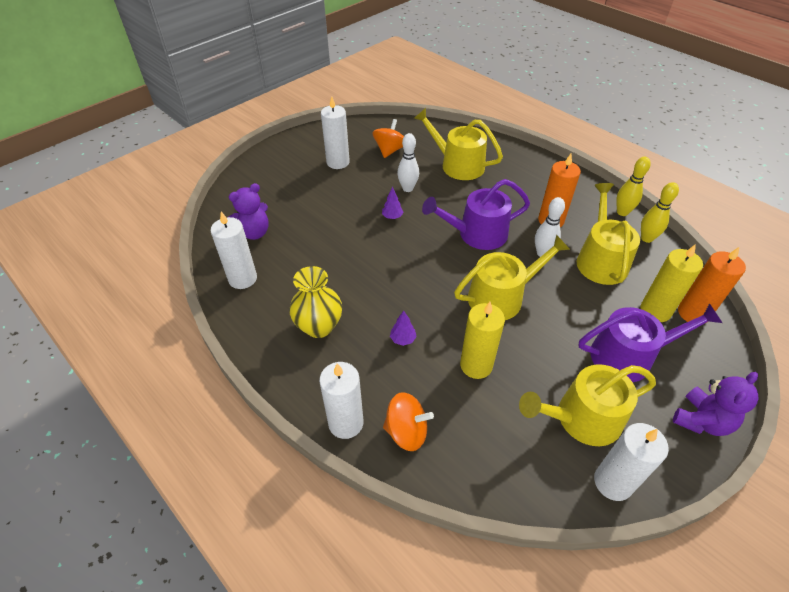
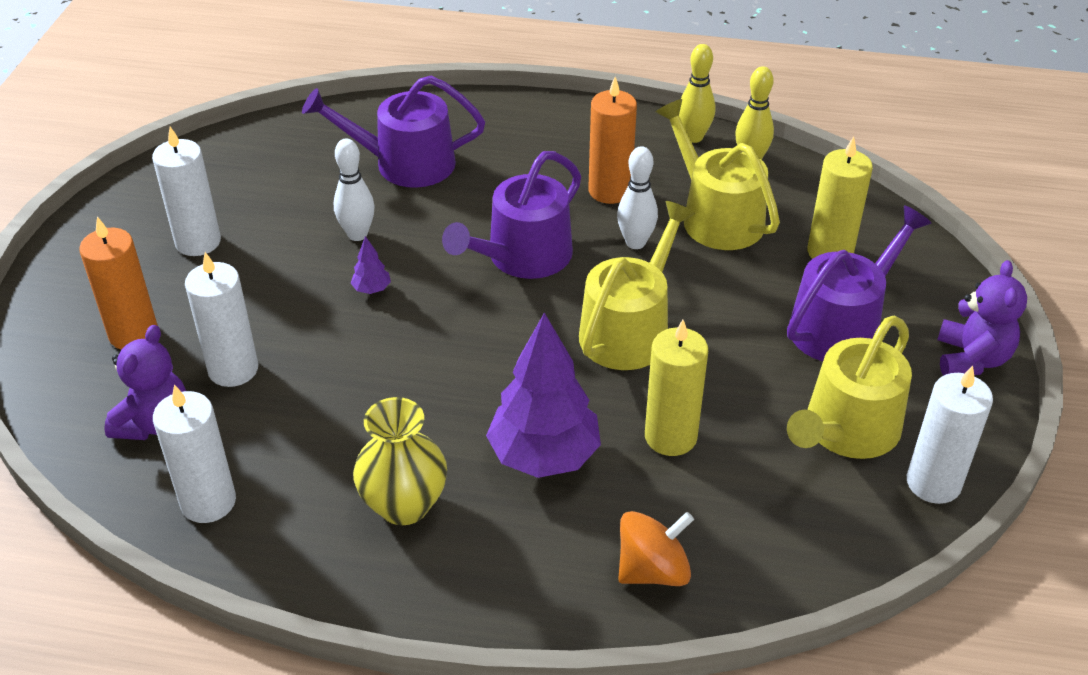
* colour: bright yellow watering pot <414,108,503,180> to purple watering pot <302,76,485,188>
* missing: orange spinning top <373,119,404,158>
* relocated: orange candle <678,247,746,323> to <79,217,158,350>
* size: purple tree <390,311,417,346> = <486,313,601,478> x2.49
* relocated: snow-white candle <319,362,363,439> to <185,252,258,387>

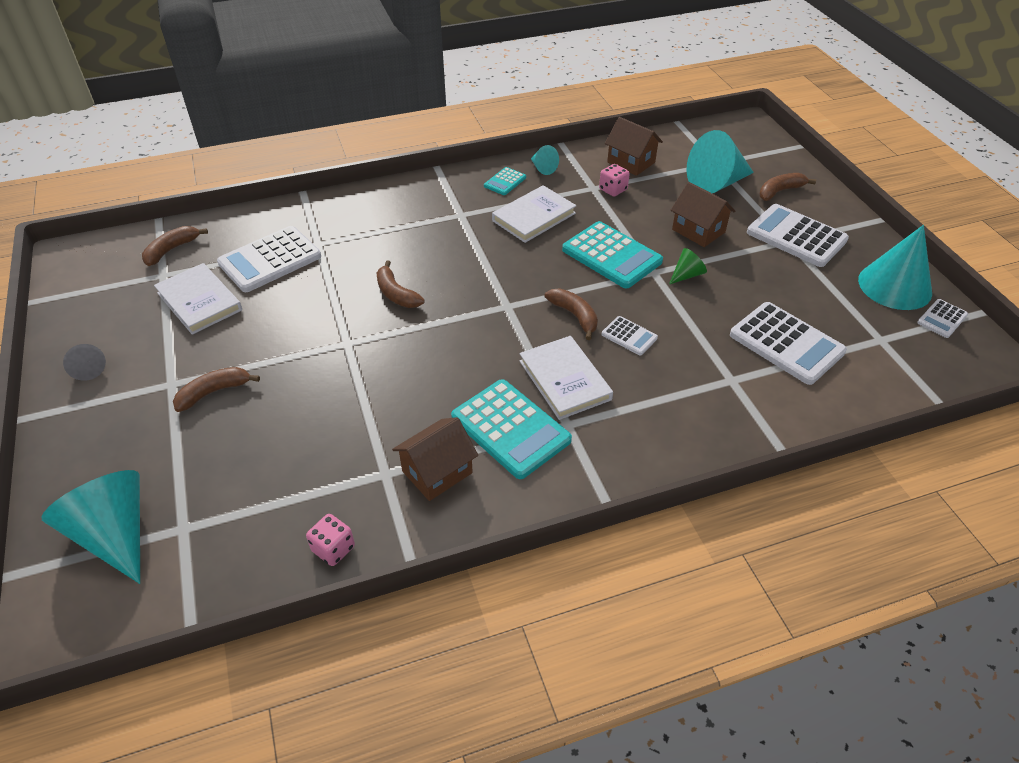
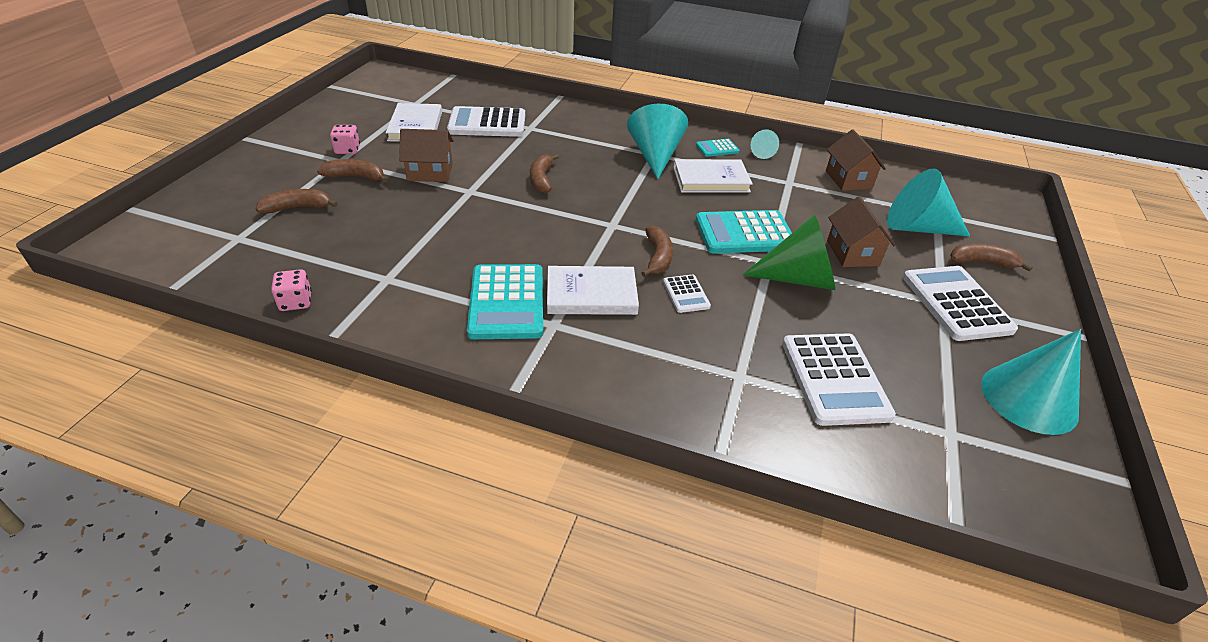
* relocated: pink die <599,164,630,197> to <330,125,360,154>
* spun: aqua calculator <562,221,663,288> = <696,210,792,254> 90 degrees clockwise
* relocated: brown banana <142,226,208,266> to <256,189,338,213>
* size: leaf-green cone <669,248,707,284> = <743,214,835,290> x2.11
* missing: snow-white calculator <917,299,968,338>
* spun: snow-white book <520,336,613,420> = <547,266,639,315> 75 degrees clockwise
* missing: ash-grey cone <63,344,106,381>
* relocated: brown toy house <392,417,478,501> to <399,129,453,182>
* relocated: aqua cone <42,470,140,584> to <627,104,688,179>

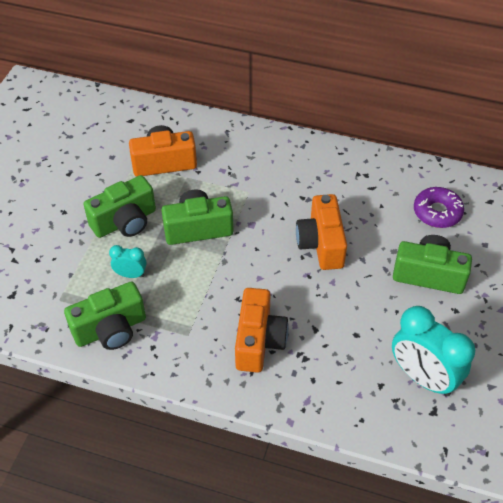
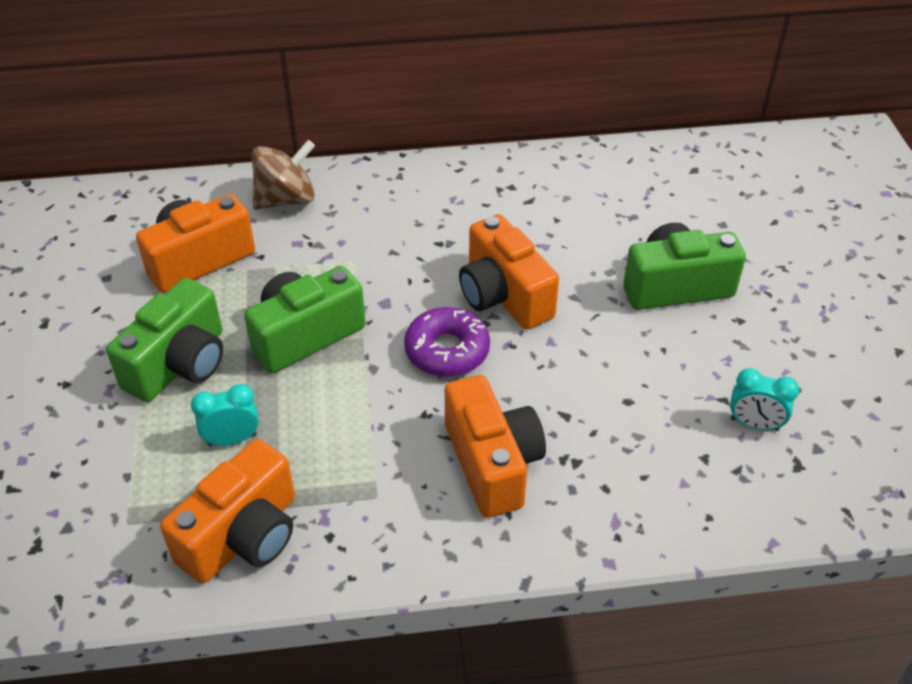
* relocated: purple doughnut <414,187,464,228> to <404,307,490,377>
* colour: leaf-green photo camera <64,281,146,350> to orange photo camera <160,439,295,584>
* size: aqua clock <392,306,475,397> = <730,368,799,431> x0.49
* appeared: brown spinning top <252,140,315,210>

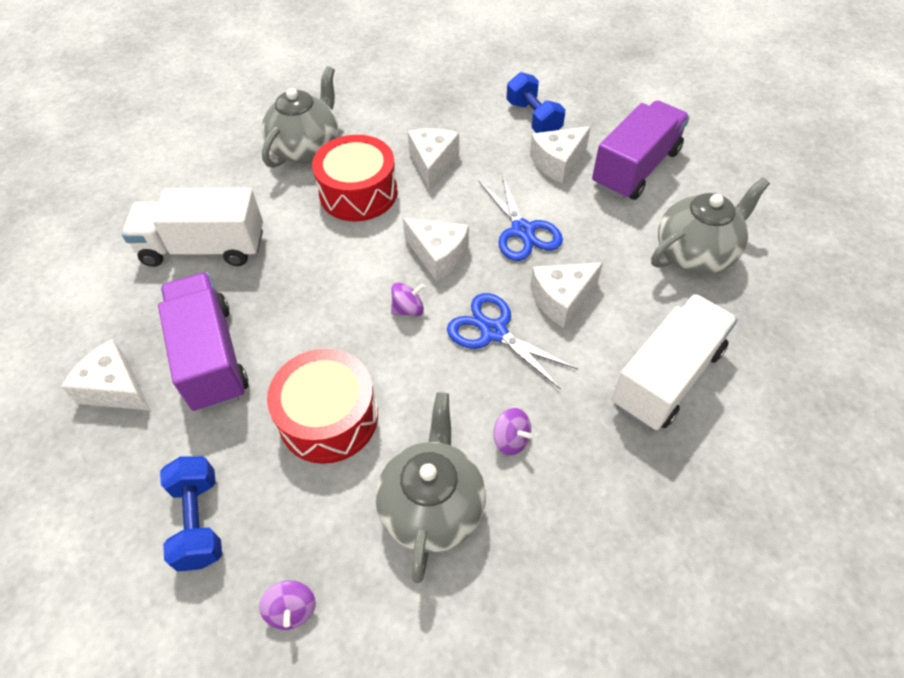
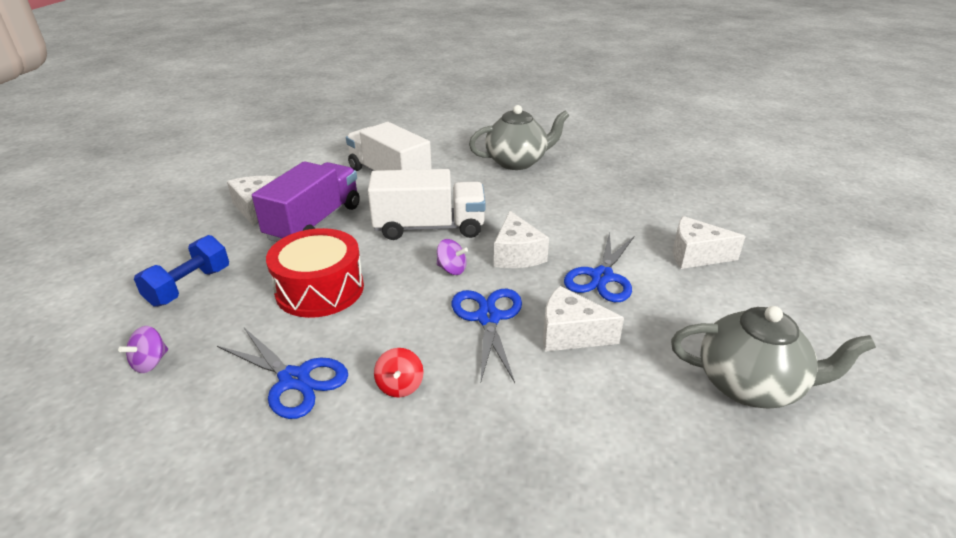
* missing: blue free weight <506,72,566,133>
* missing: purple truck <592,100,690,200>
* missing: snow-white cheese wedge <408,128,459,190>
* missing: crimson snare drum <312,135,398,221>
* relocated: snow-white truck <612,294,738,430> to <368,169,486,240>
* exchanged: ash-grey tea pot <375,392,486,583> to blue pair of scissors <217,328,348,419>
* colour: purple spinning top <493,408,532,455> to crimson spinning top <374,348,424,398>

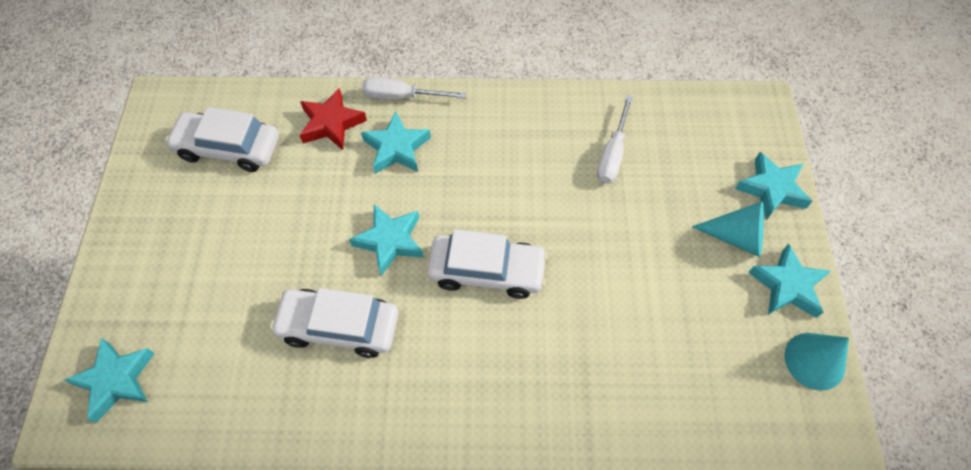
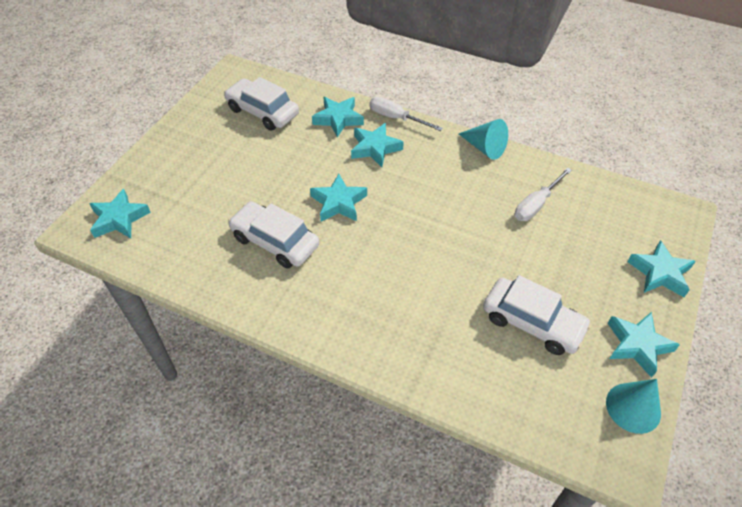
* colour: crimson star shape <300,88,367,150> to aqua star shape <312,97,364,137>
* relocated: aqua cone <692,201,764,257> to <459,119,508,160>
* relocated: snow-white car <427,230,548,299> to <483,275,592,355>

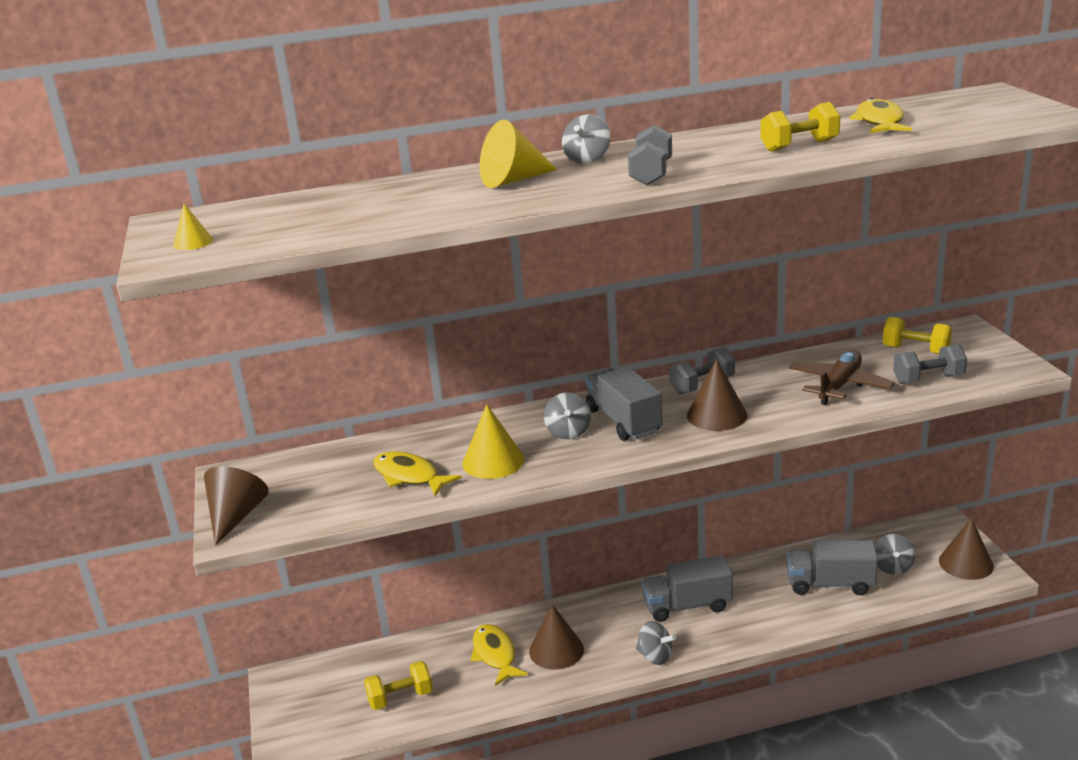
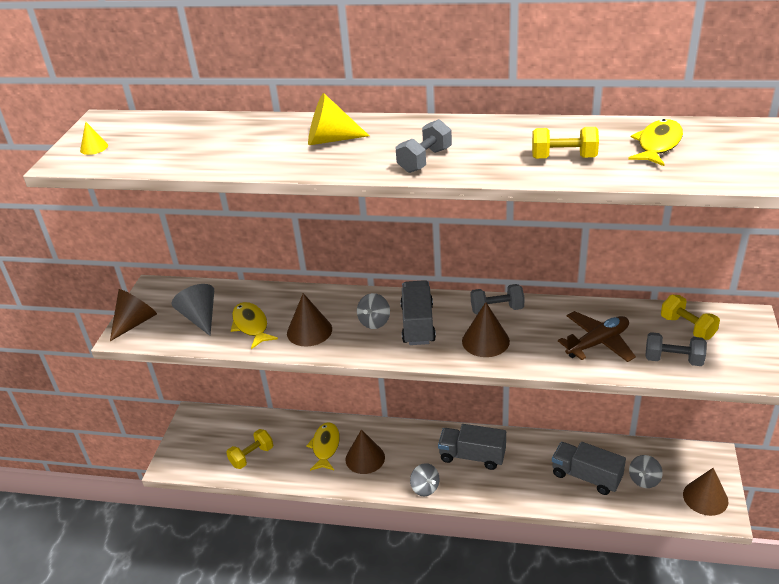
* missing: ash-grey spinning top <562,114,611,164>
* colour: bright yellow cone <462,404,524,479> to brown cone <287,293,332,347>
* spun: bright yellow free weight <364,661,433,710> = <226,429,273,469> 45 degrees counterclockwise
* appeared: ash-grey cone <172,284,214,336>

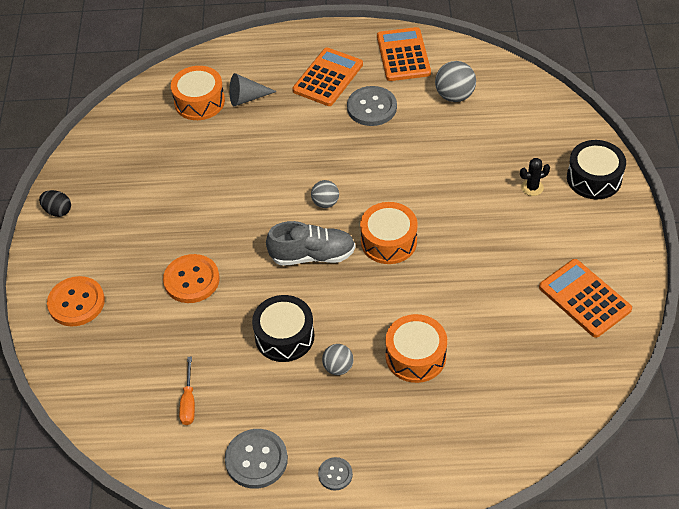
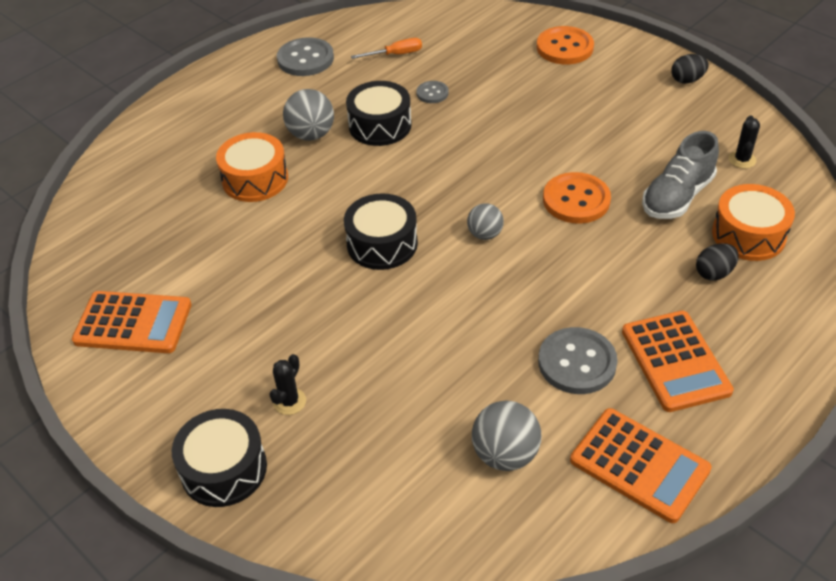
* exchanged: ash-grey cone <229,73,277,106> to jet-black toy egg <696,243,739,280>
* colour: orange snare drum <360,202,418,264> to jet-black snare drum <344,193,418,270>
* relocated: ash-grey lace-up shoe <266,221,355,266> to <642,131,719,219>
* relocated: orange button <163,254,220,303> to <543,172,611,224>
* size: ash-grey sphere <322,344,353,375> = <283,89,334,141> x1.55
* spun: orange hand screwdriver <179,357,195,425> = <351,38,422,59> 120 degrees clockwise
* relocated: ash-grey button <318,457,353,490> to <416,81,449,103>
* appeared: jet-black cactus <728,115,760,168>

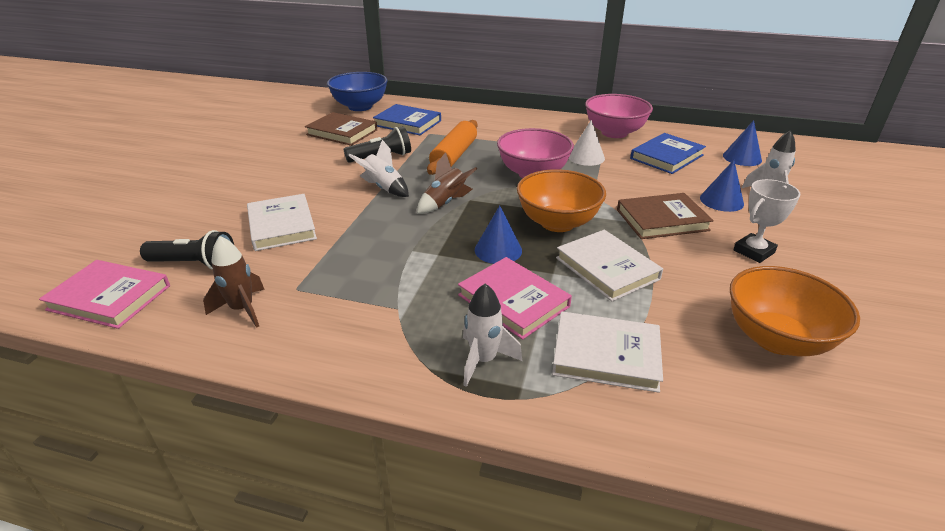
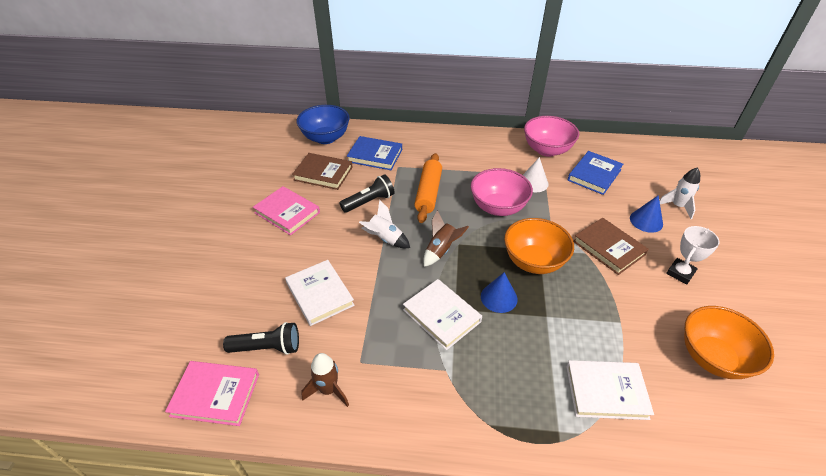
* missing: blue cone <723,120,762,166>
* spun: brown book <617,193,714,239> = <573,218,649,275> 75 degrees clockwise
* relocated: snow-white book <556,230,663,302> to <403,279,482,350>
* relocated: pink book <458,257,572,340> to <253,186,320,235>
* missing: snow-white rocket <463,284,522,387>

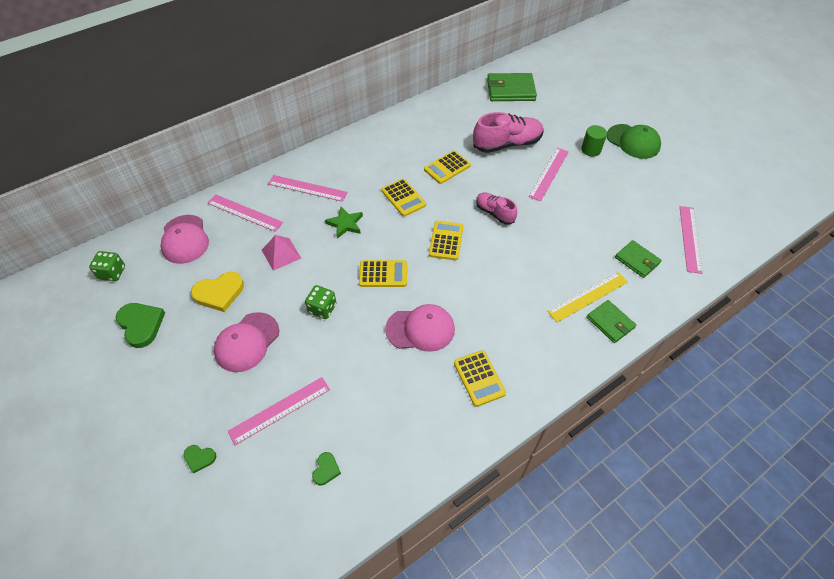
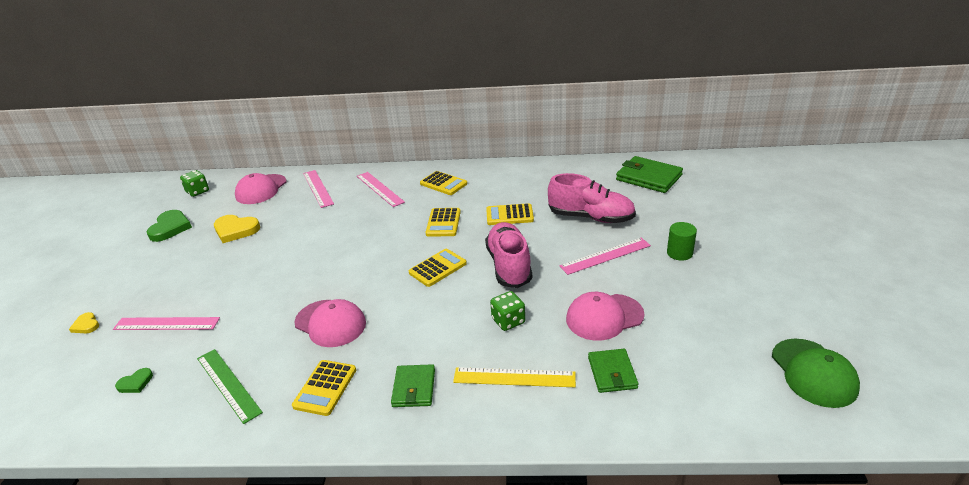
* relocated: leaf-green peaked cap <607,124,661,159> to <772,339,860,408>
* size: pink lace-up shoe <476,192,517,225> = <485,222,532,288> x1.69
* missing: pink measuring stick <680,206,702,274>
* missing: leaf-green star shape <325,207,363,239>
* missing: pink pyramid shape <262,235,301,271>
* relocated: bright yellow calculator <359,260,407,287> to <420,171,467,195>
* relocated: leaf-green die <305,285,336,319> to <490,291,525,331>
* relocated: leaf-green wallet <587,300,636,343> to <391,364,435,407>
* relocated: pink peaked cap <214,312,279,372> to <566,292,645,341>
* colour: leaf-green heart <183,445,216,473> to bright yellow heart <69,312,99,333>
* appeared: leaf-green measuring stick <197,349,263,424>

